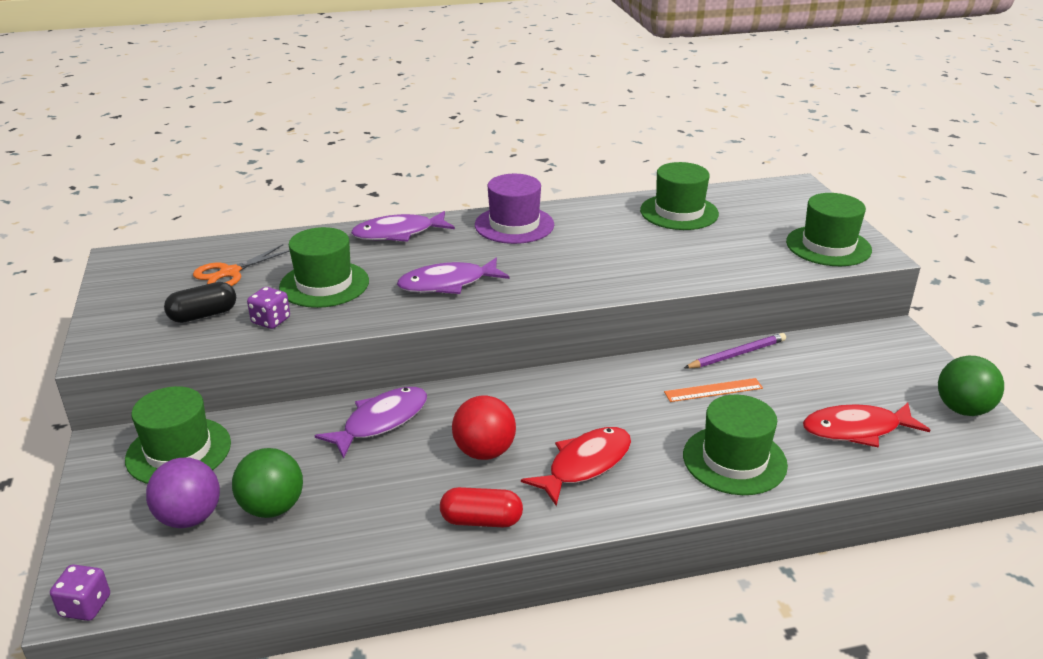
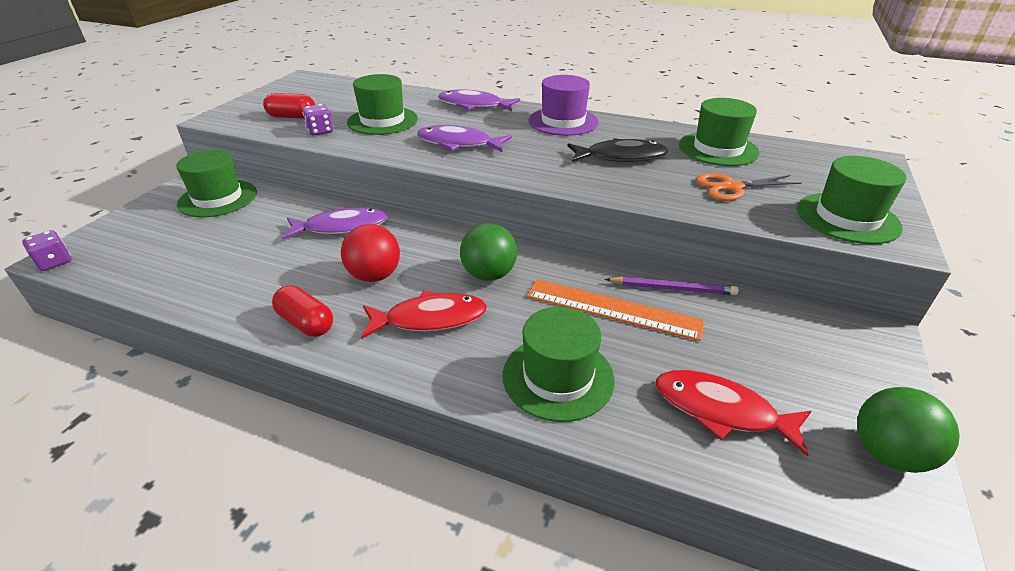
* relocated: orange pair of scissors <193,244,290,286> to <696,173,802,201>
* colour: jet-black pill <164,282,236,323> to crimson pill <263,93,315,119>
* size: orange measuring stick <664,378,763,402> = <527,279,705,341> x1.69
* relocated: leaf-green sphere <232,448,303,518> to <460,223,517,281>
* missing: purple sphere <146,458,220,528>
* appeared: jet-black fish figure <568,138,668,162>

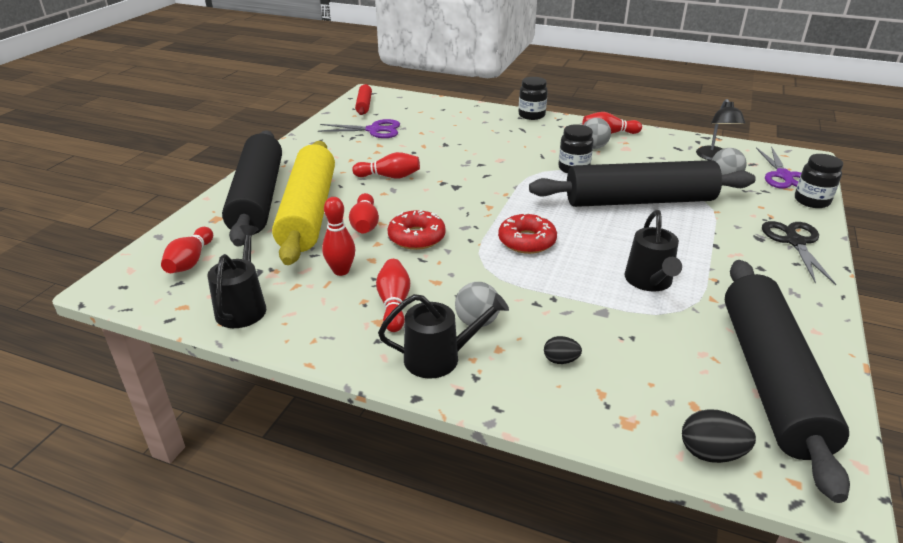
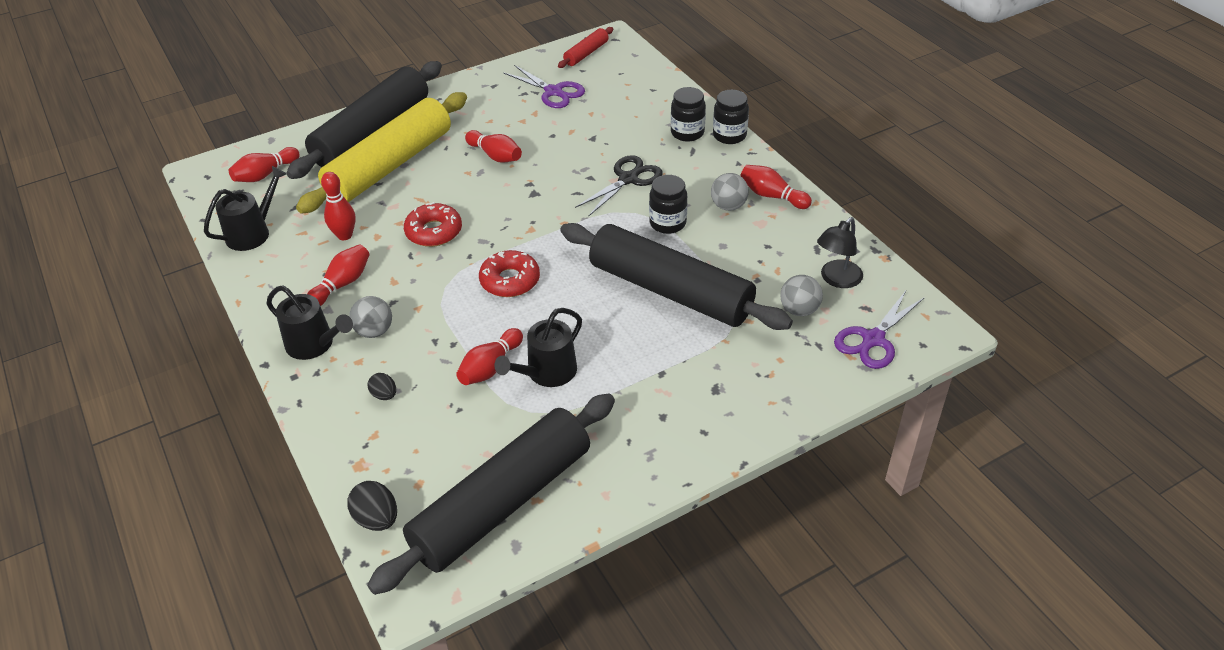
* relocated: jet-black jam jar <795,154,843,208> to <671,87,706,142>
* relocated: crimson tenpin <349,193,379,234> to <456,328,523,385>
* relocated: jet-black pair of scissors <762,221,836,285> to <575,155,663,216>

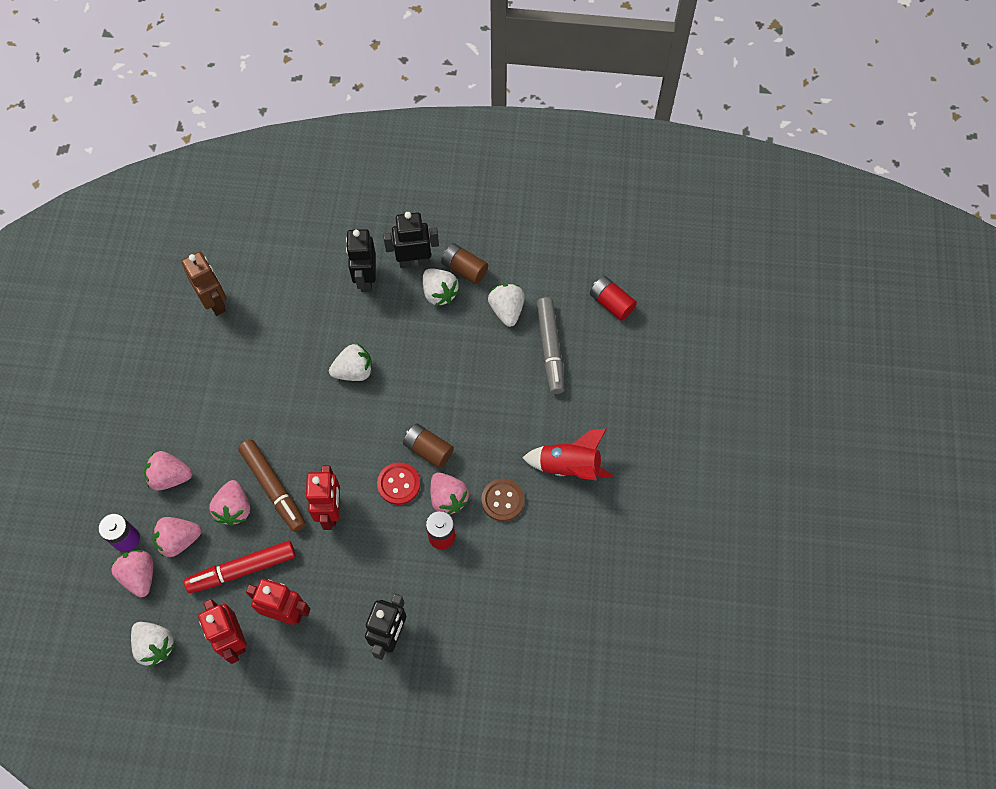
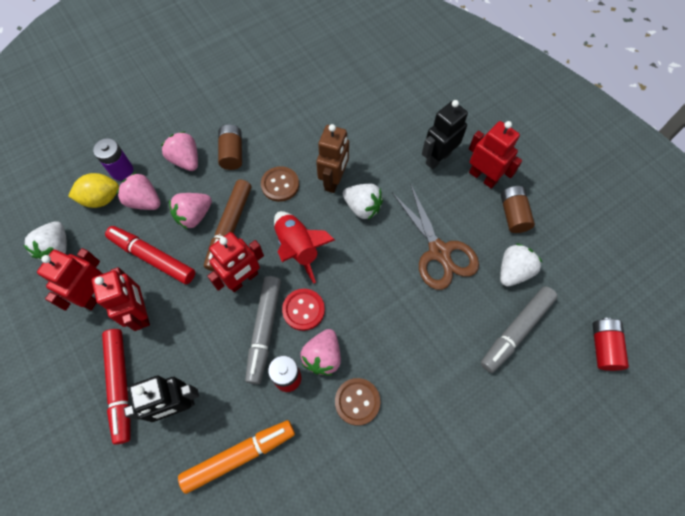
* colour: jet-black toy robot <383,212,439,268> to crimson toy robot <469,121,522,189>
* relocated: brown toy robot <182,251,227,316> to <316,124,349,193>
* missing: snow-white toy strawberry <423,269,459,306>
* relocated: brown AA battery <403,423,454,468> to <218,124,242,170>
* relocated: crimson rocket <522,428,614,480> to <274,211,335,283>
* exchanged: pink toy strawberry <111,550,153,597> to bright yellow lemon <68,173,119,208>
* appeared: brown button <261,166,299,202>
* appeared: brown pair of scissors <392,183,479,290>
* appeared: ash-grey marker pen <245,276,281,384>
* appeared: crimson marker pen <102,329,131,445>
* appeared: orange marker pen <178,420,295,494>

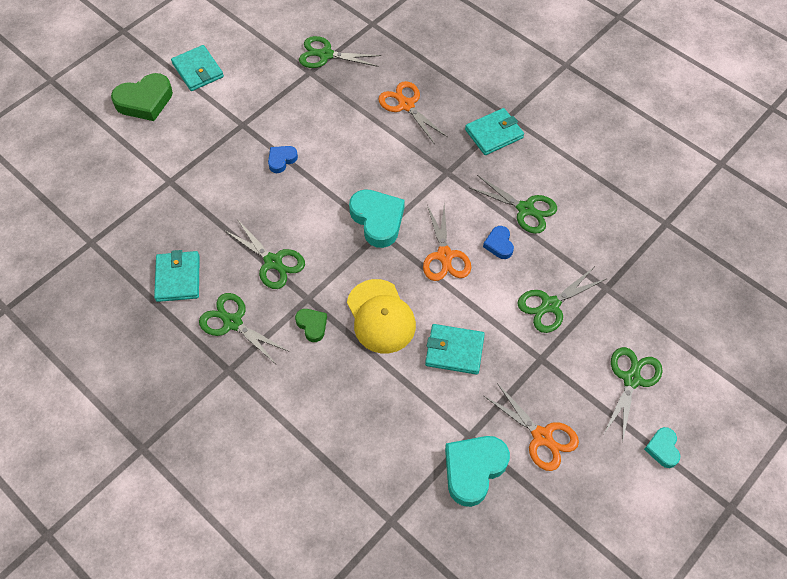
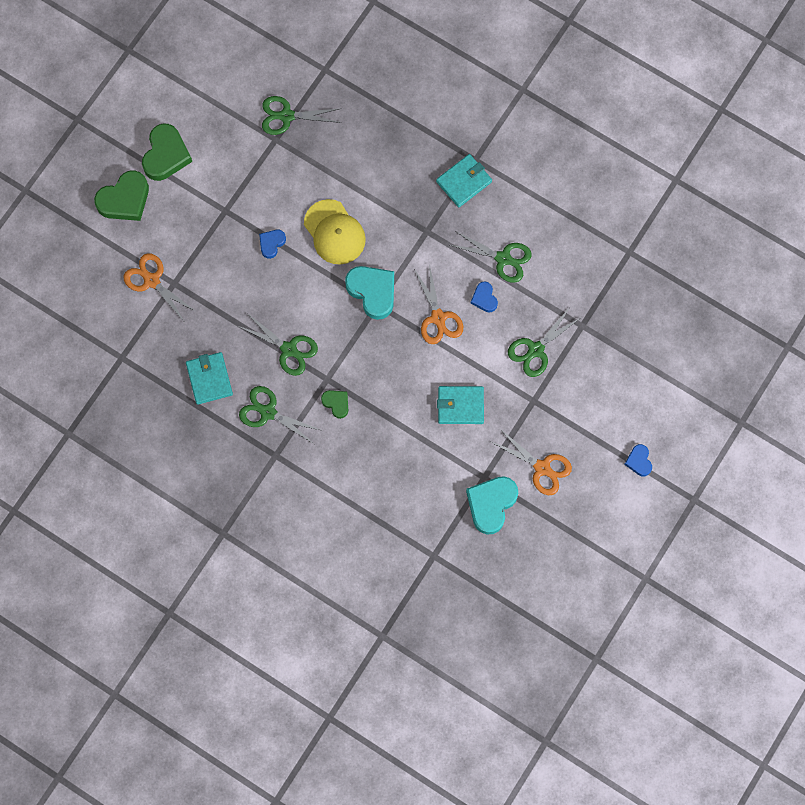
* exchanged: aqua wallet <171,45,224,91> to leaf-green heart <142,123,192,181>
* relocated: orange pair of scissors <378,81,447,144> to <124,253,196,321>
* relocated: bright yellow peaked cap <347,279,416,353> to <304,199,366,265>
* missing: leaf-green pair of scissors <605,347,663,439>
* colour: aqua heart <644,427,680,468> to blue heart <624,444,652,476>

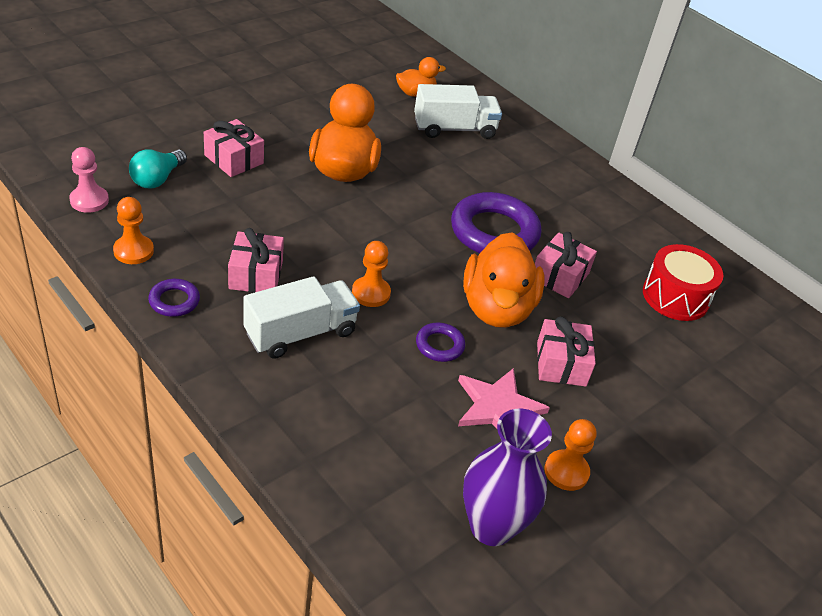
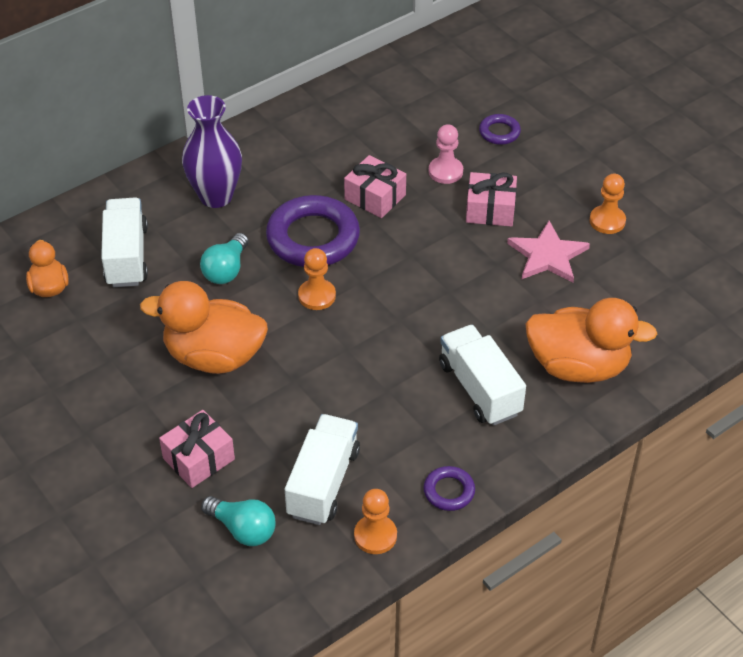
* relocated: pink chess pawn <69,147,109,213> to <429,124,463,184>
* missing: pink present <228,228,284,293>
* relocated: orange duck <463,232,545,328> to <525,298,657,383>
* relocated: orange chess pawn <352,241,391,307> to <298,248,336,310>
* missing: crimson snare drum <643,244,723,321>
* relocated: purple torus <416,323,465,362> to <479,114,521,145>
* relocated: purple flower vase <463,409,552,546> to <182,95,242,208>
* appeared: aqua bulb <200,233,249,284>
* appeared: snow-white truck <285,414,360,525>

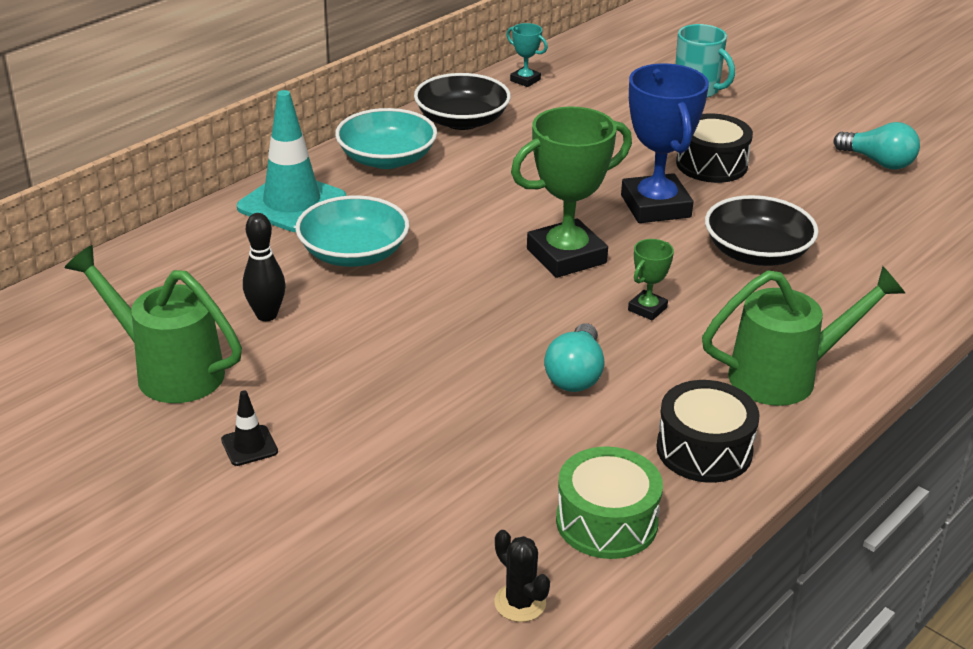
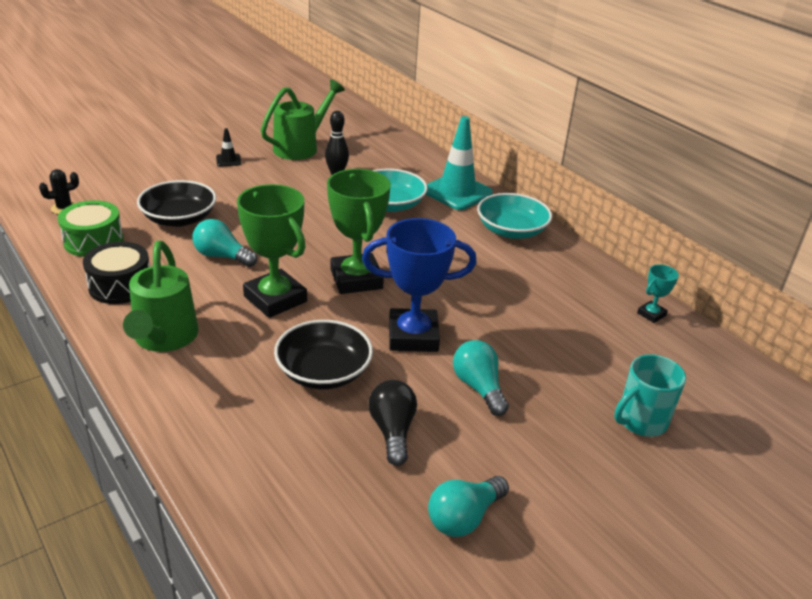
* relocated: jet-black deep dish <414,73,511,130> to <137,180,216,227>
* exchanged: jet-black snare drum <676,114,753,183> to aqua bulb <453,340,509,416>
* size: leaf-green trophy <628,239,674,320> = <237,184,307,318> x2.17
* appeared: jet-black bulb <369,380,417,466>

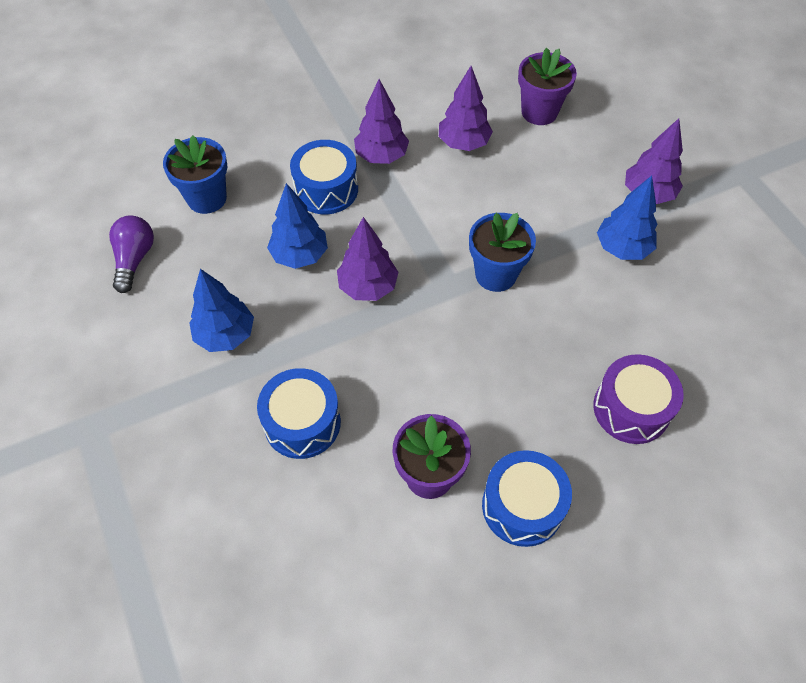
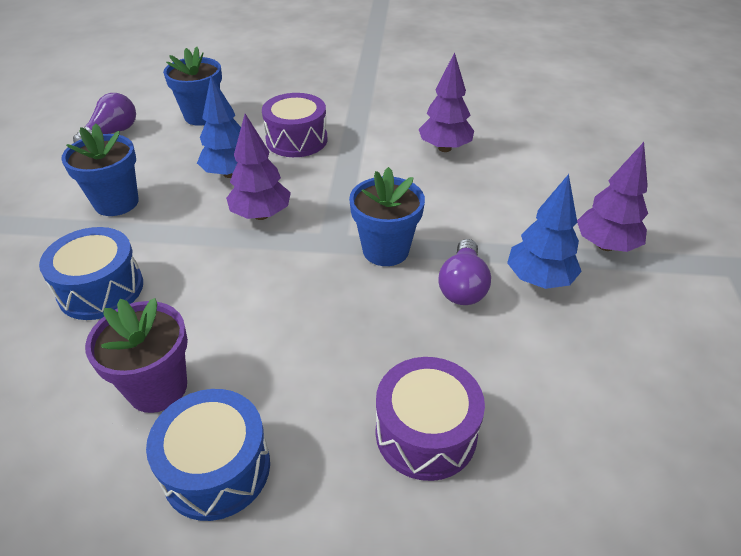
* missing: purple flower pot <518,48,577,125>
* missing: purple tree <354,79,409,164>
* colour: blue snare drum <290,140,358,214> to purple snare drum <262,93,328,157>
* exchanged: blue tree <189,269,254,352> to blue flower pot <61,123,139,216>
* appeared: purple bulb <439,239,491,305>

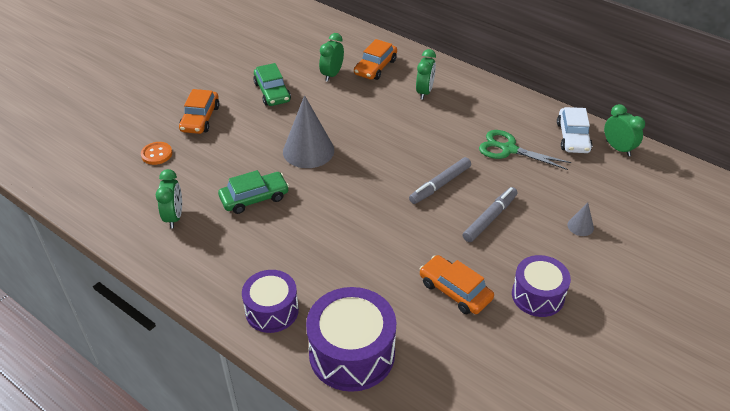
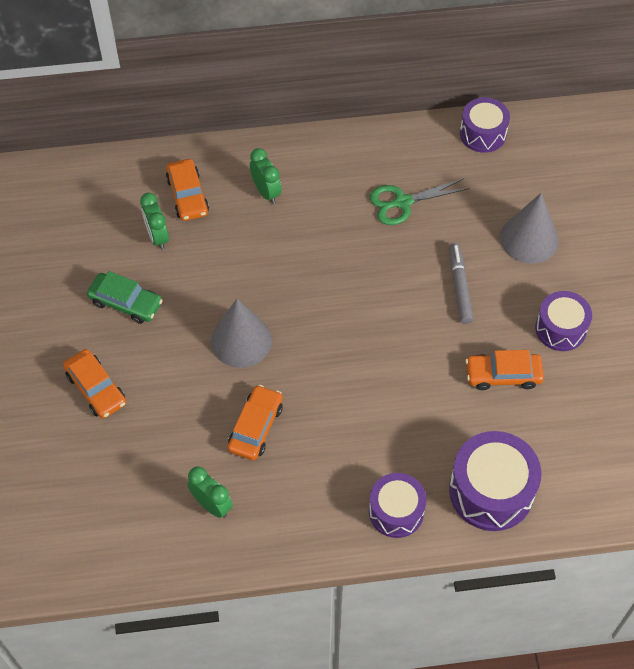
* exchanged: leaf-green clock <604,104,645,157> to purple snare drum <460,97,510,153>
* missing: snow-white car <557,107,592,153>
* missing: orange button <141,142,172,165>
* missing: ash-grey marker pen <409,157,471,204>
* colour: leaf-green car <218,170,289,214> to orange car <227,385,283,460>
* size: ash-grey cone <567,202,594,236> = <500,193,559,264> x2.20

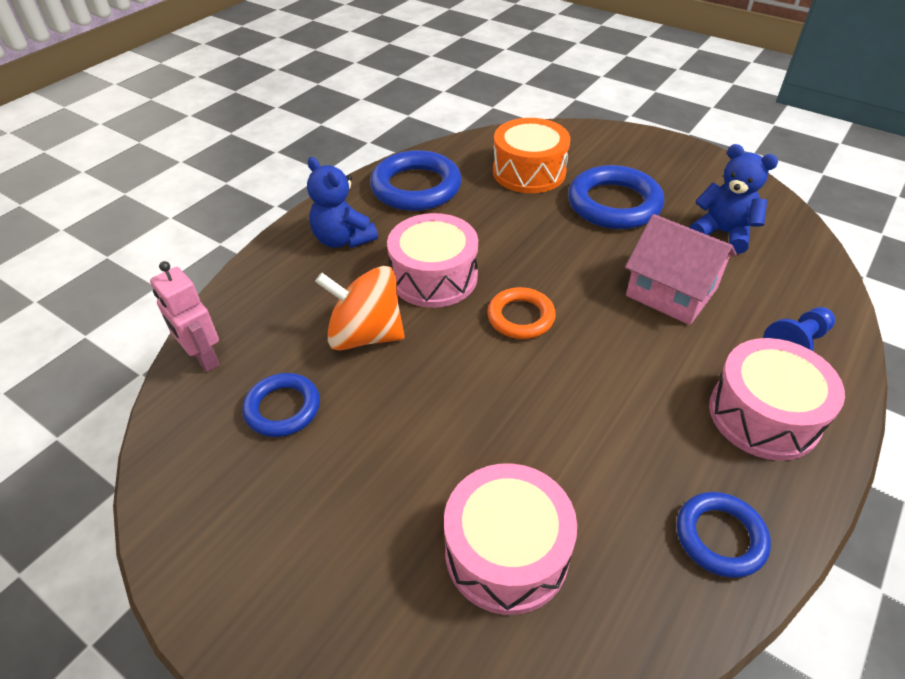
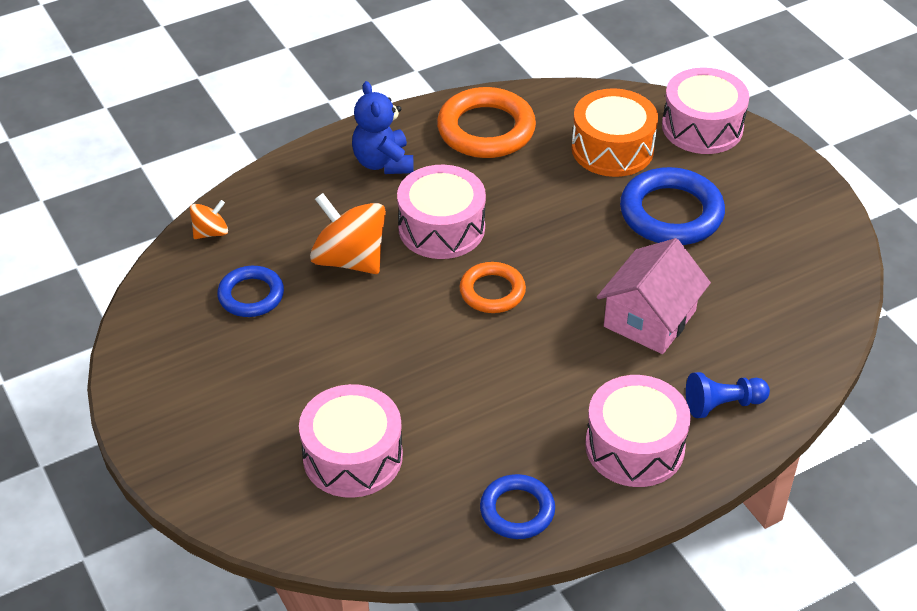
* missing: blue teddy bear <689,144,778,254>
* colour: blue torus <370,150,462,211> to orange torus <437,87,536,158>
* spun: pink toy house <625,214,737,325> = <597,238,711,354> 60 degrees clockwise
* exchanged: pink toy robot <150,261,220,372> to orange spinning top <190,200,228,239>
* appeared: pink snare drum <662,67,749,154>

